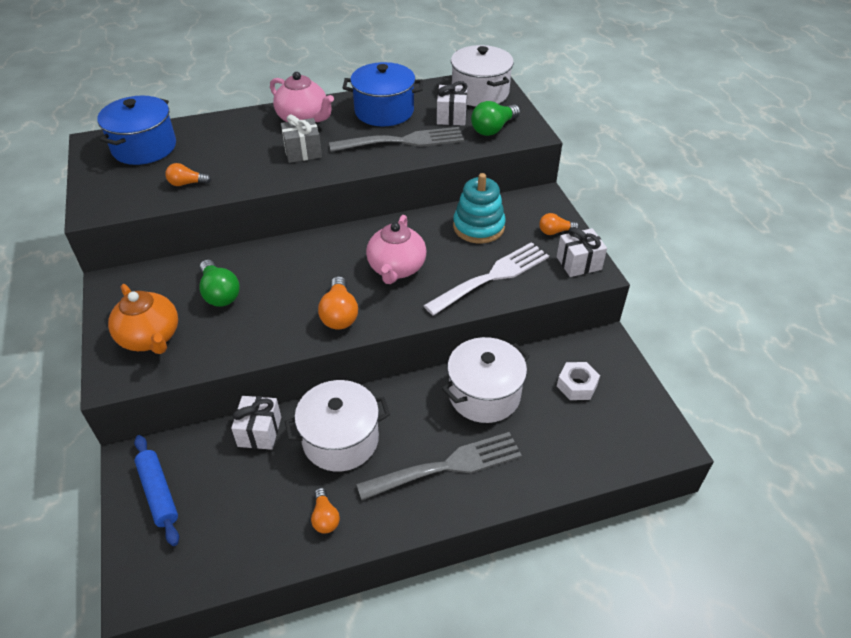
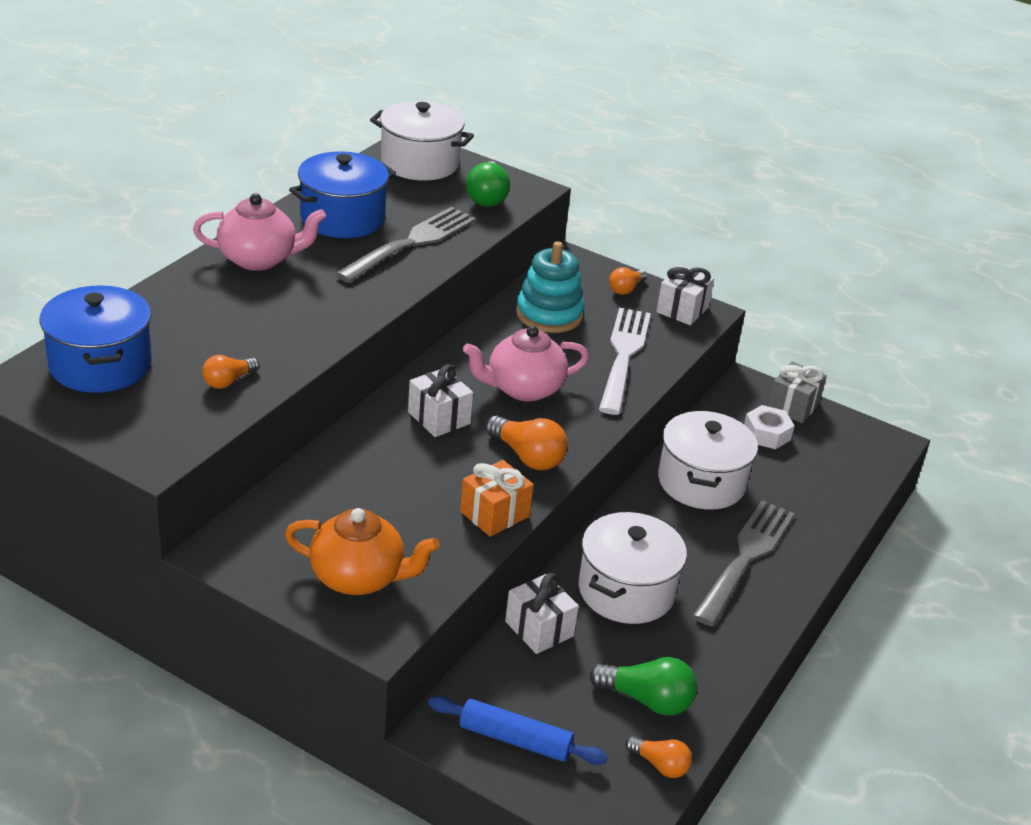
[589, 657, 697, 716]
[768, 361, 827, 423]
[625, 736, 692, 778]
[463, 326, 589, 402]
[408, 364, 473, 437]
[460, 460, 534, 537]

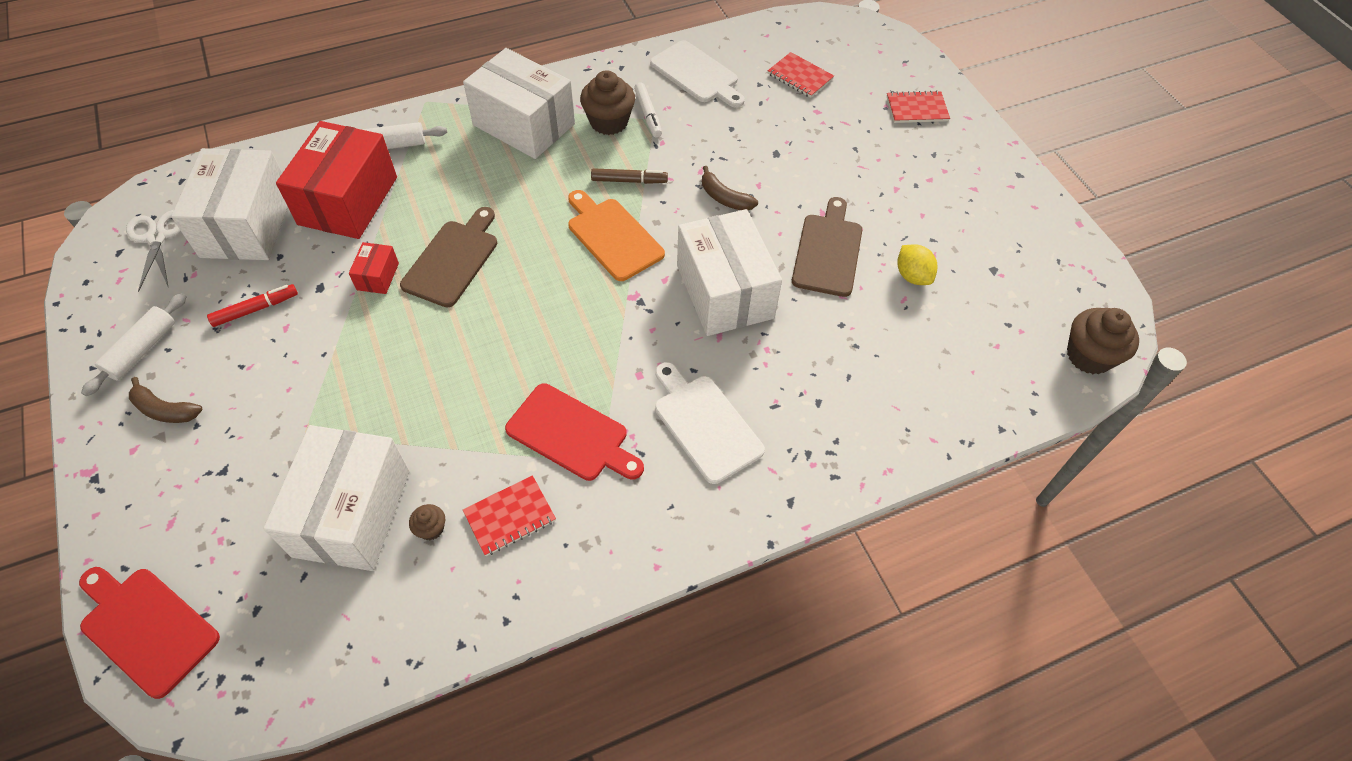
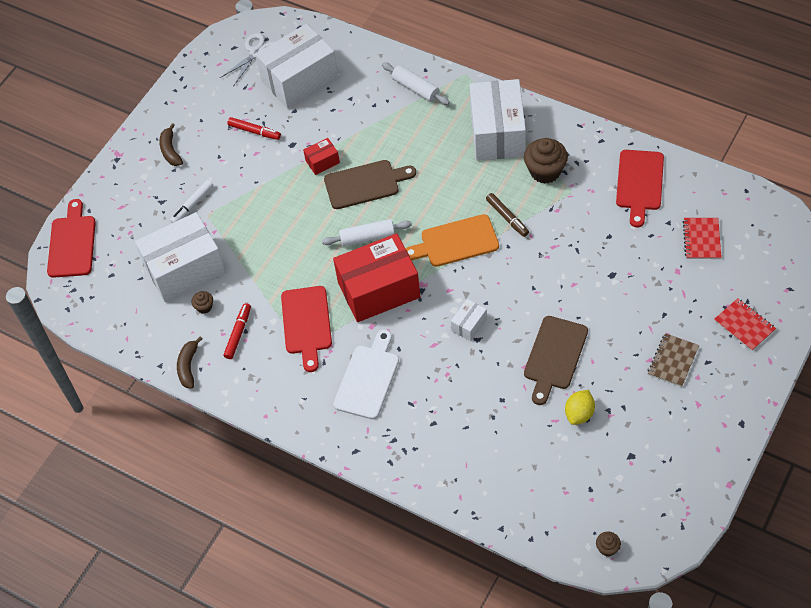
[322, 219, 412, 247]
[333, 233, 421, 322]
[224, 303, 251, 359]
[405, 214, 499, 267]
[170, 180, 213, 223]
[616, 150, 664, 228]
[451, 299, 487, 341]
[177, 336, 203, 389]
[524, 316, 588, 405]
[596, 531, 621, 557]
[648, 333, 699, 387]

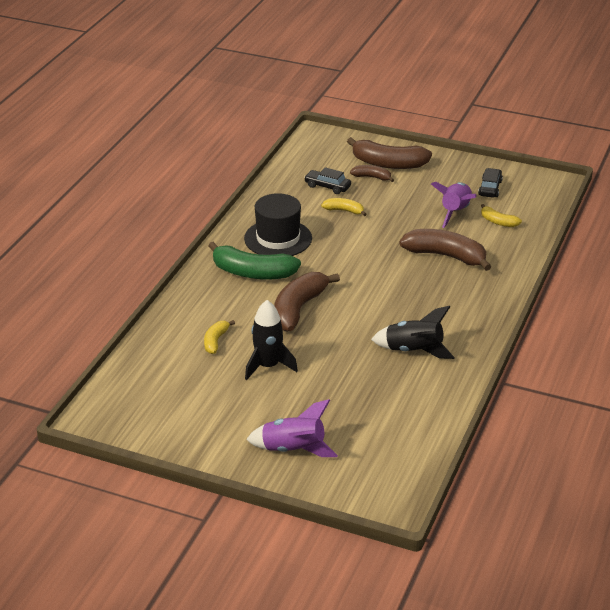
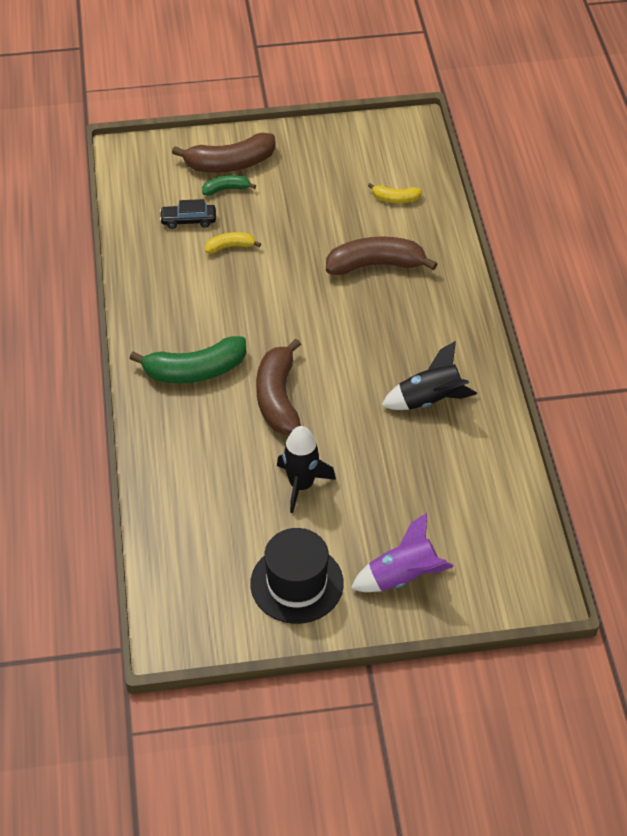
[204, 320, 235, 354] (first image)
[250, 528, 344, 624]
[202, 175, 256, 196]
[431, 182, 477, 228] (first image)
[478, 168, 503, 198] (first image)

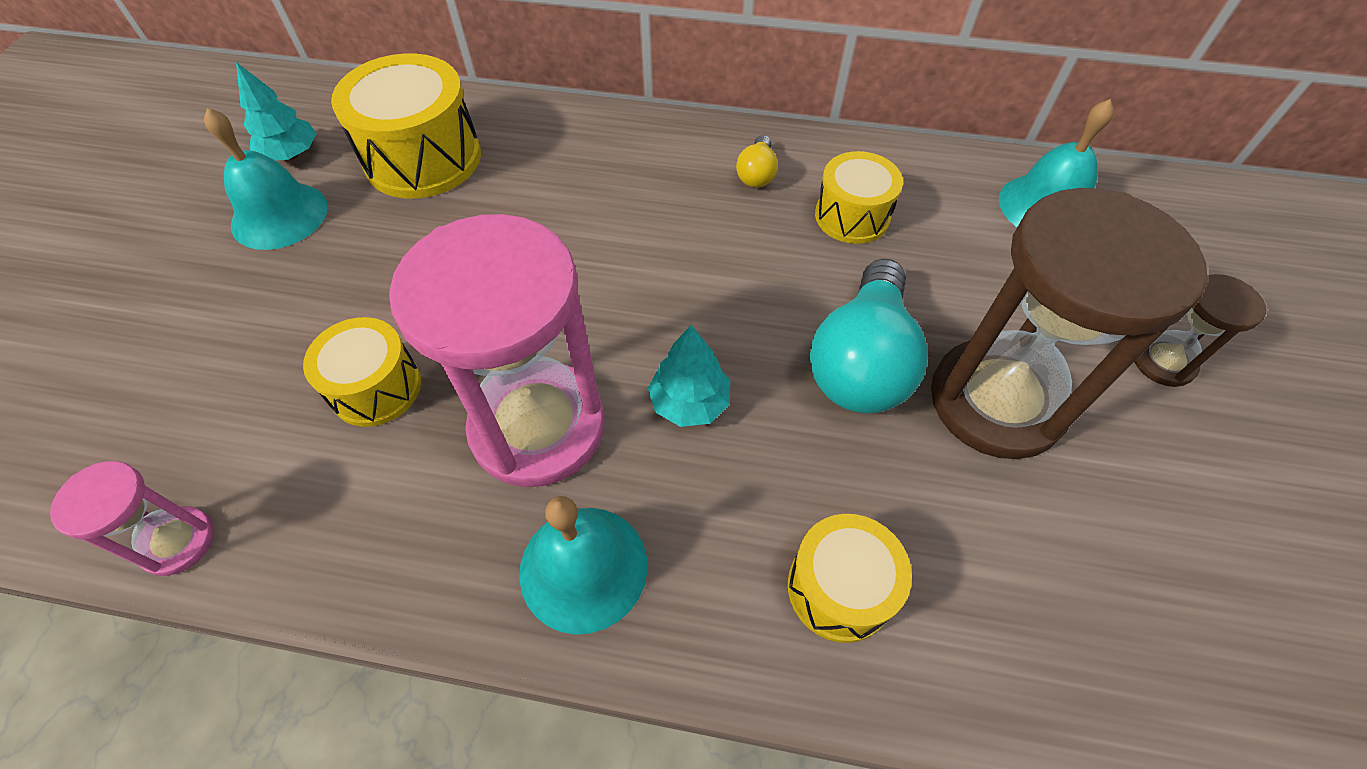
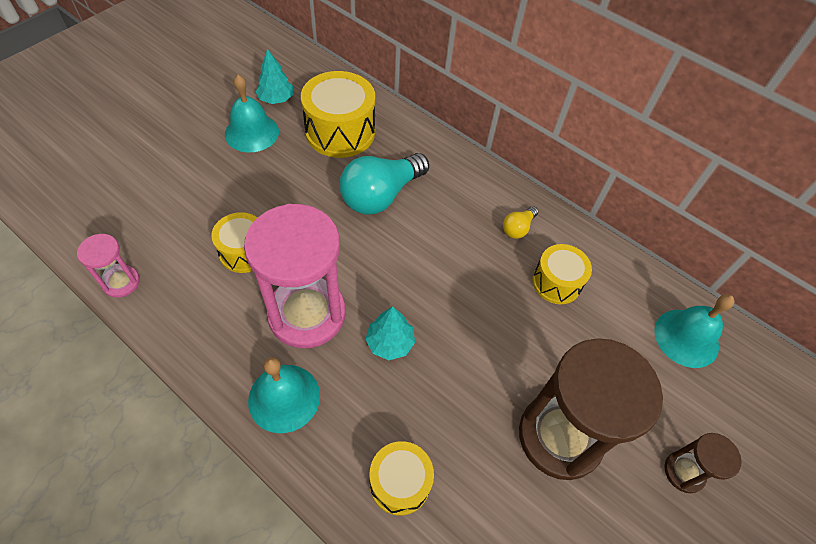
[340, 153, 429, 215]

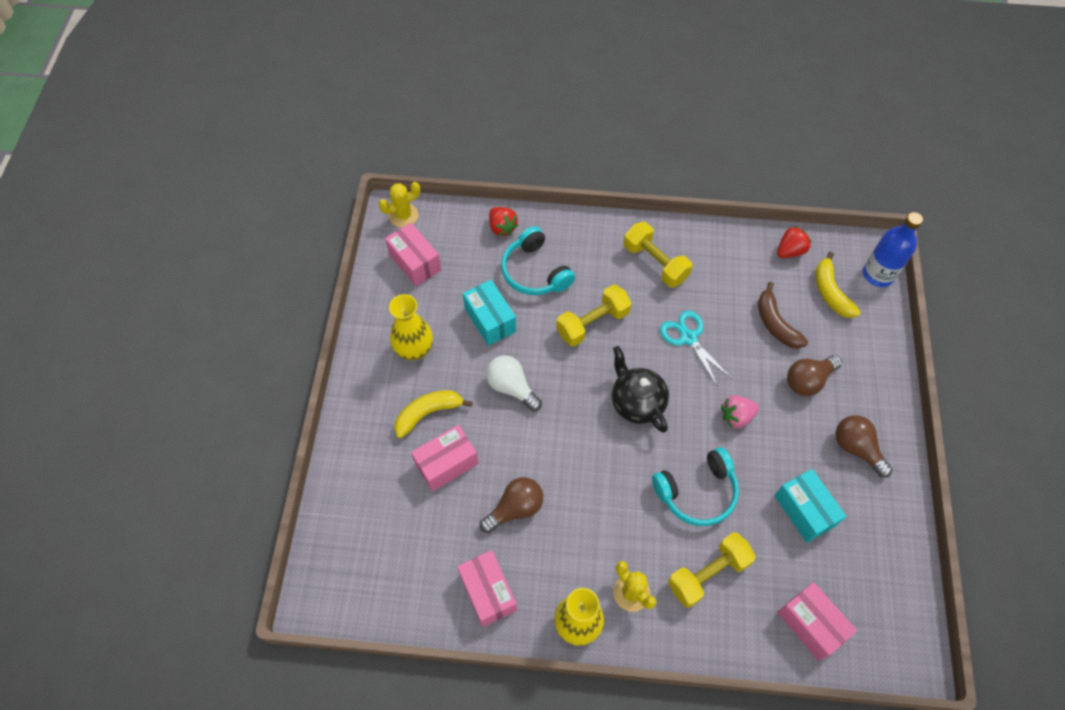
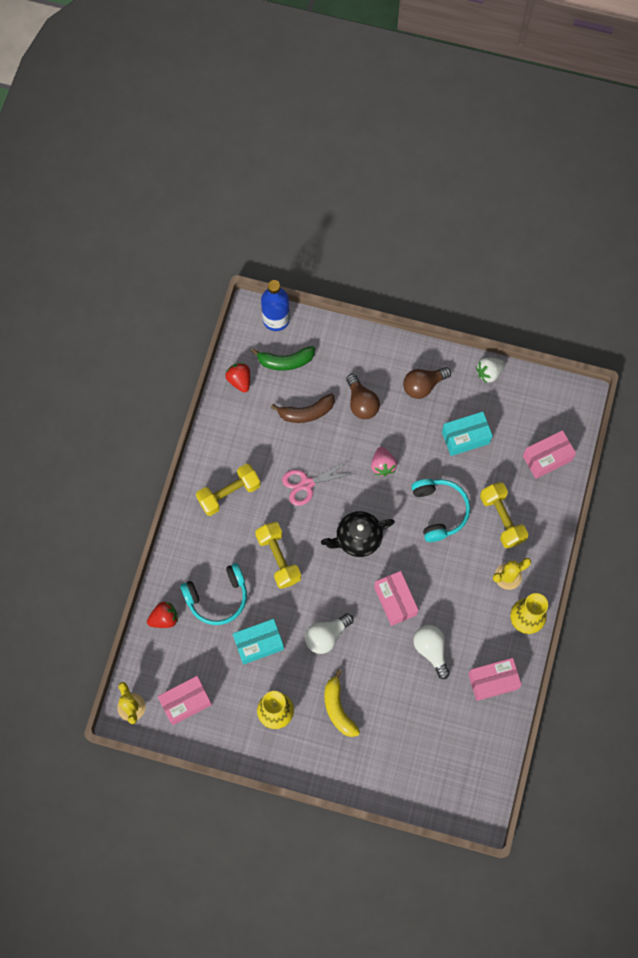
[374, 571, 418, 626]
[413, 625, 450, 679]
[282, 460, 355, 506]
[251, 346, 315, 371]
[476, 357, 505, 383]

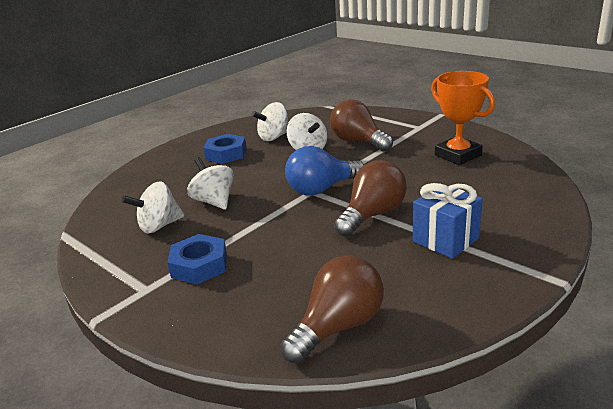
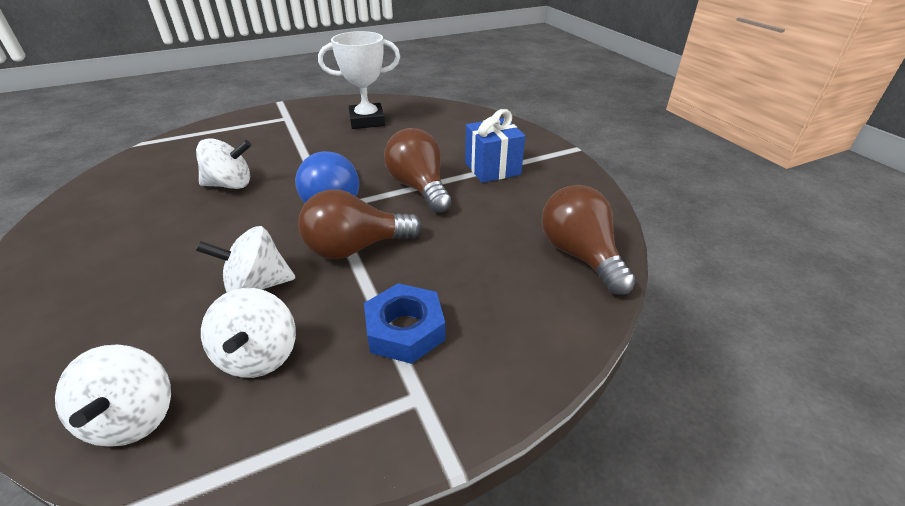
[203, 134, 247, 164] (first image)
[55, 344, 171, 447]
[298, 189, 422, 259]
[318, 31, 400, 129]

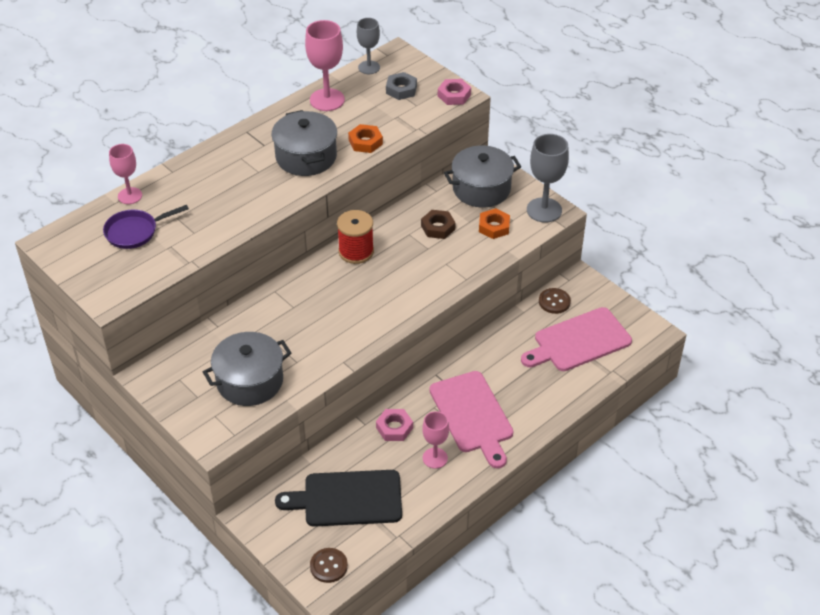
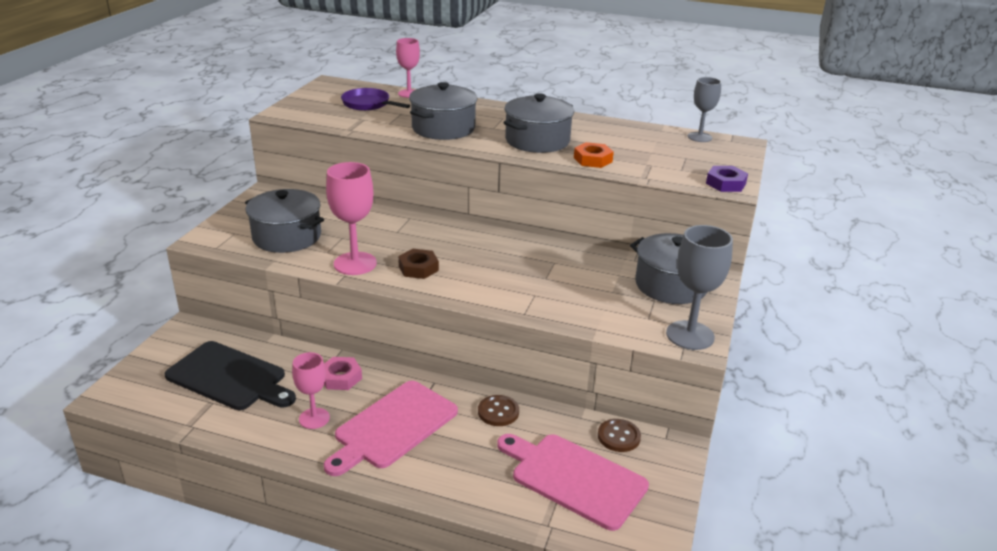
[164, 341, 296, 410]
[326, 162, 377, 275]
[478, 395, 519, 426]
[337, 210, 374, 264] (first image)
[386, 72, 417, 100] (first image)
[398, 249, 439, 279]
[706, 166, 748, 192]
[479, 208, 510, 239] (first image)
[409, 82, 477, 140]

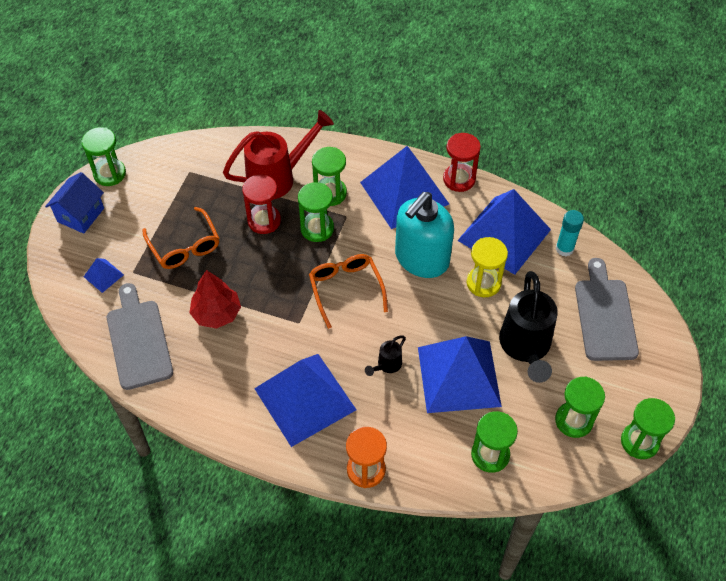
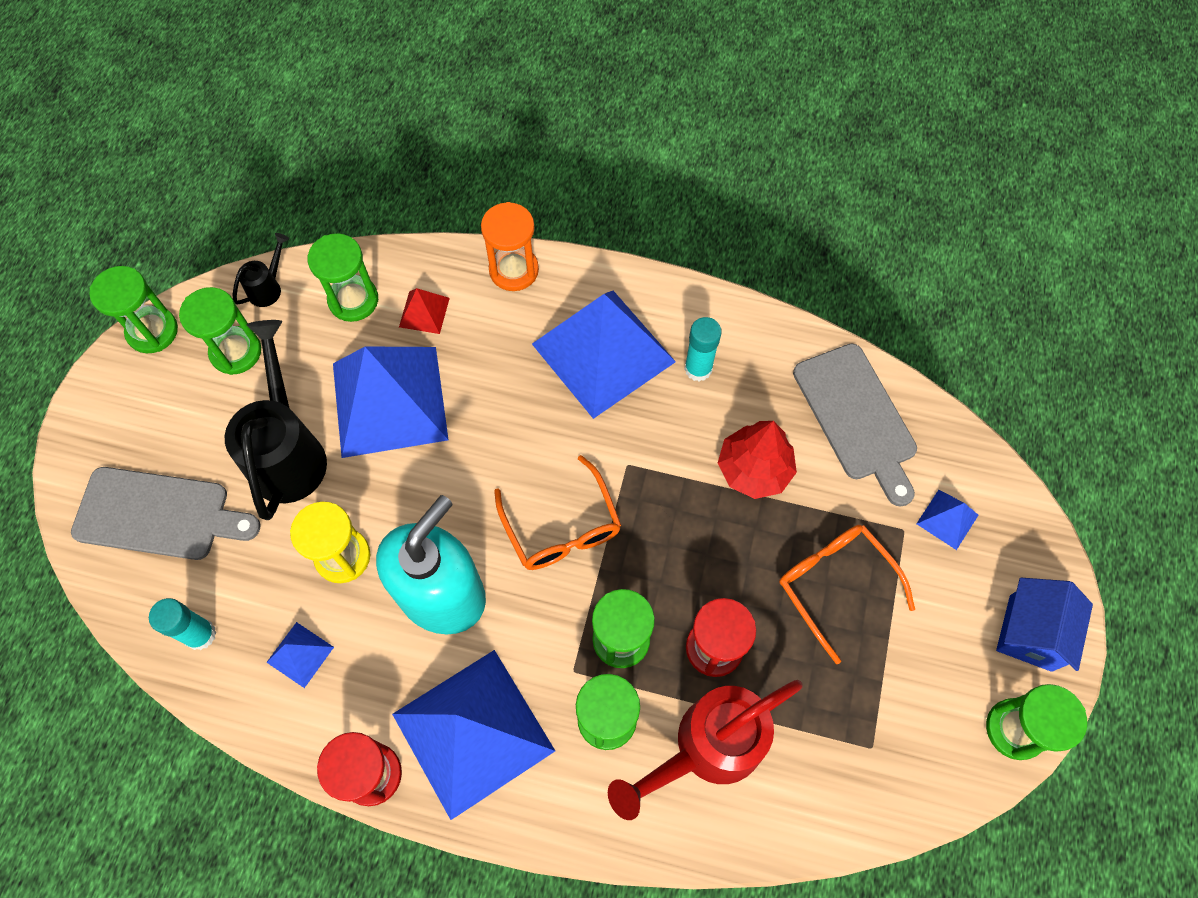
[233, 233, 289, 307]
[266, 622, 334, 688]
[71, 467, 261, 560]
[399, 288, 450, 334]
[684, 317, 722, 382]

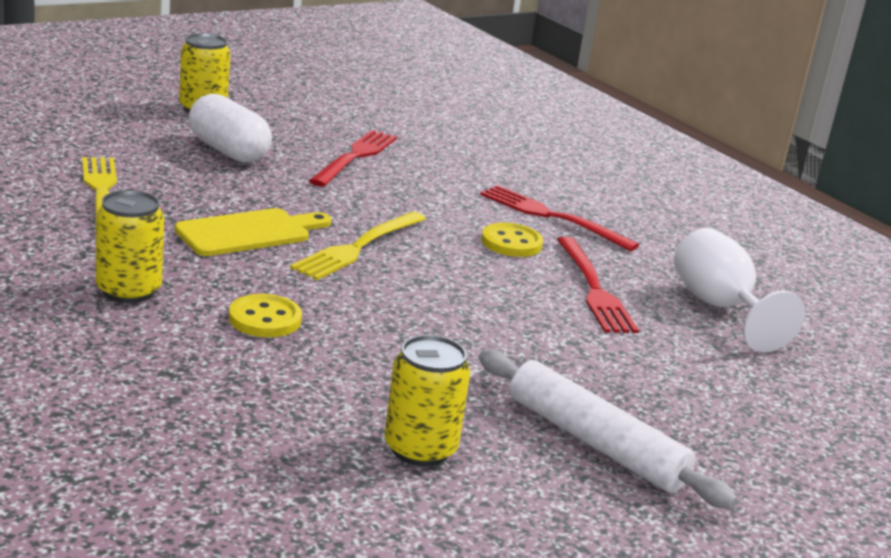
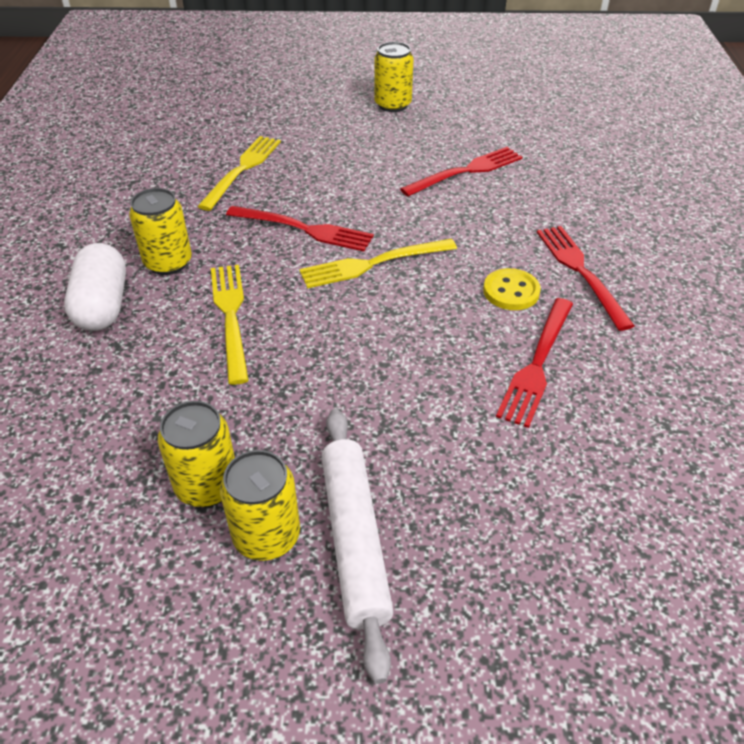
[226, 206, 374, 251]
[64, 243, 126, 331]
[211, 265, 249, 385]
[674, 228, 805, 352] (first image)
[220, 450, 300, 561]

